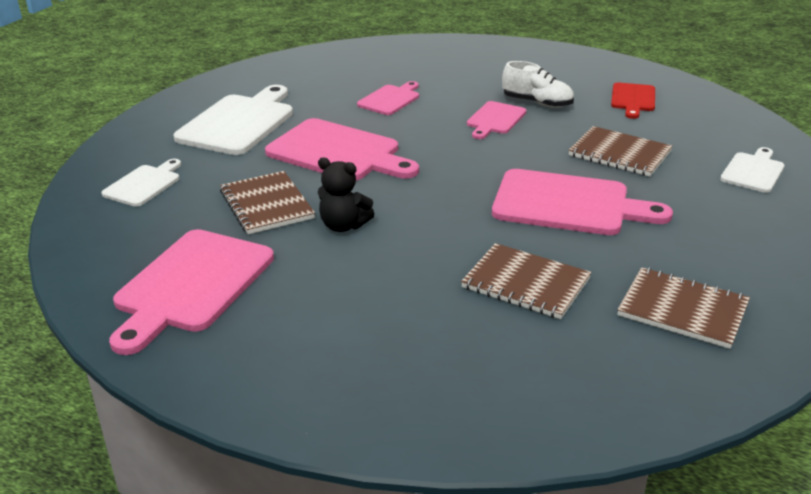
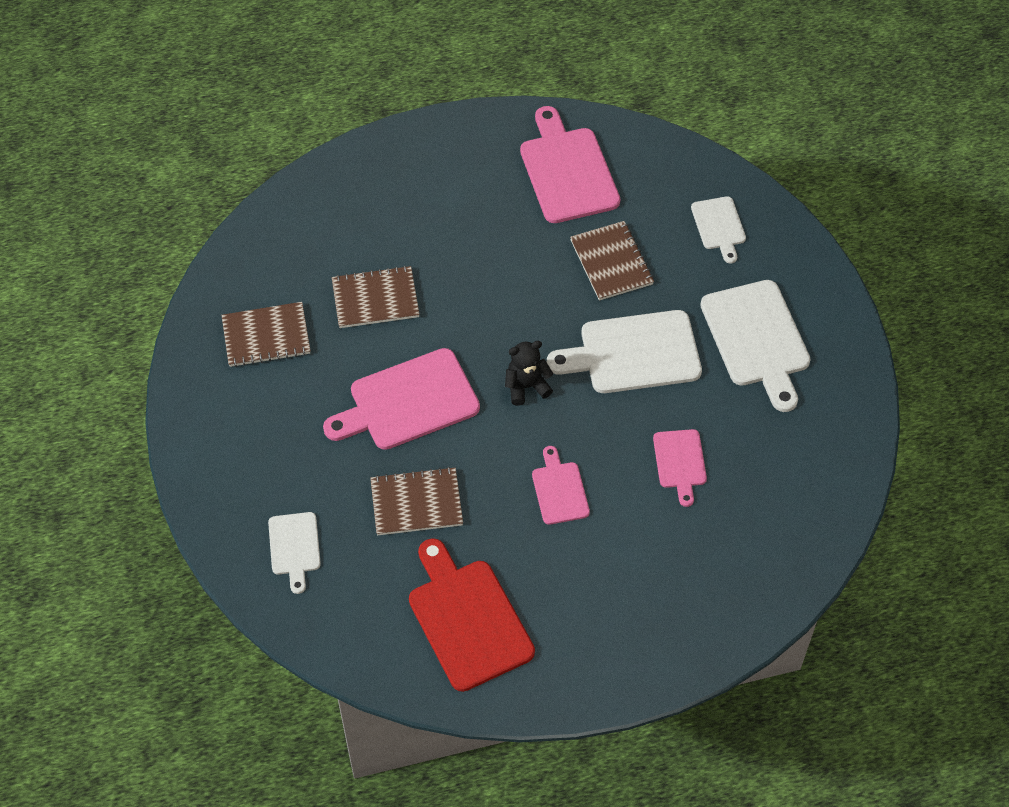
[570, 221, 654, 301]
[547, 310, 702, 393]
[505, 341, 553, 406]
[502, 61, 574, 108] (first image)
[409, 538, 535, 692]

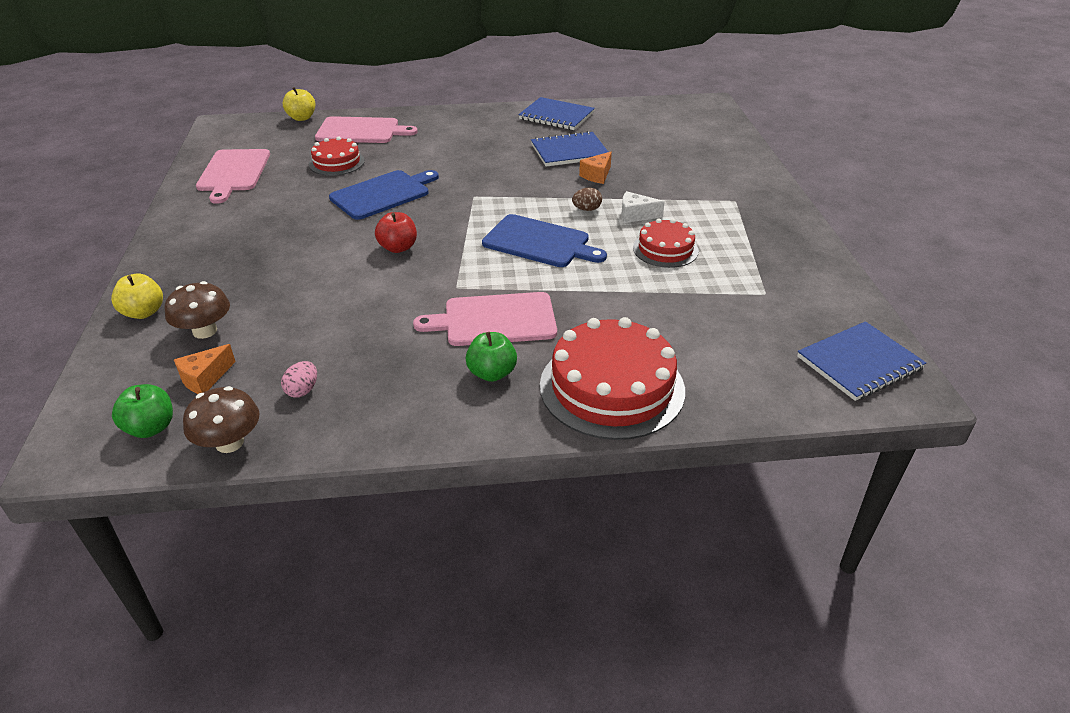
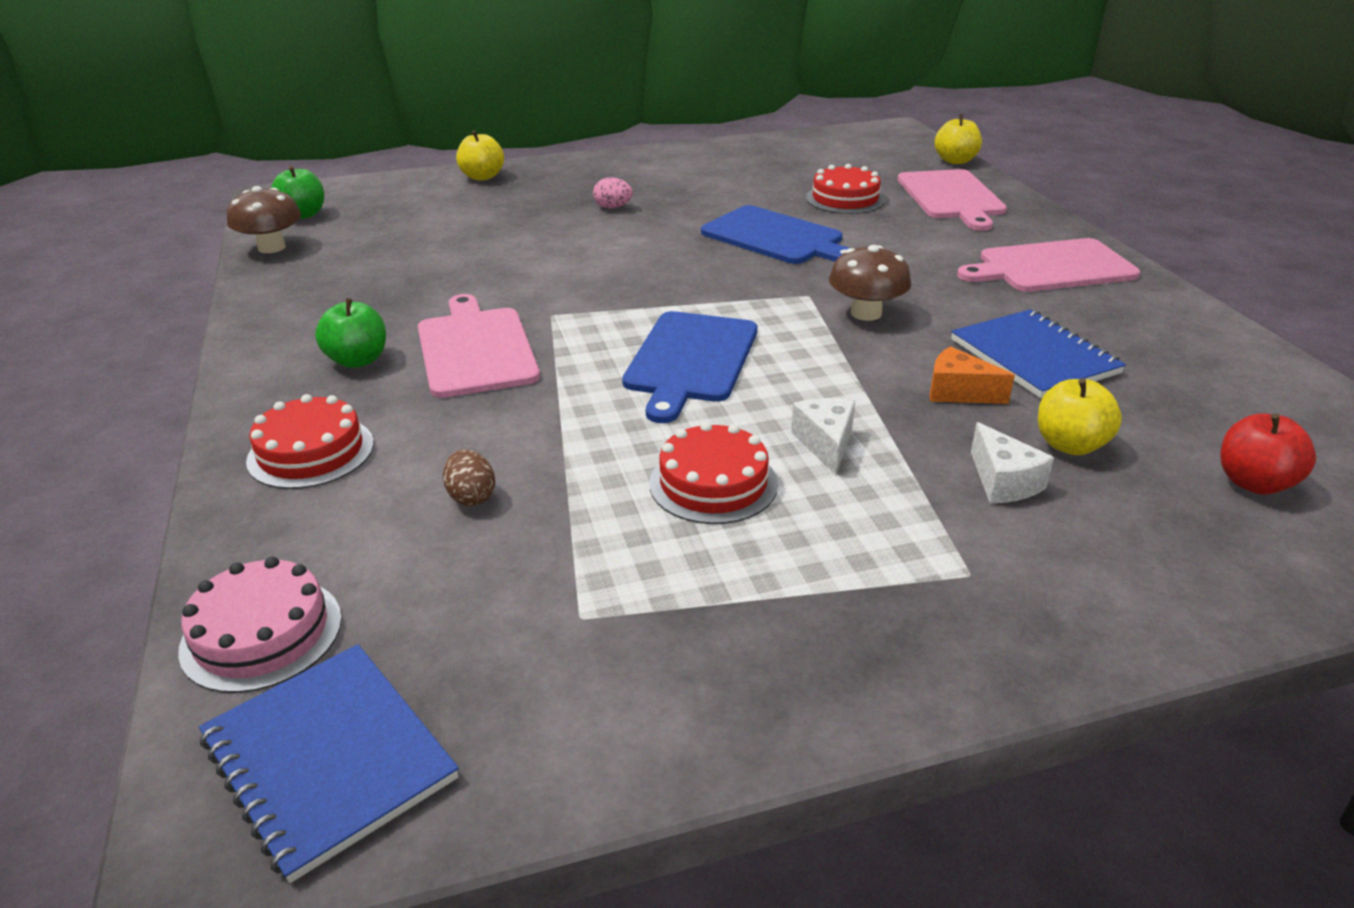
[829, 245, 911, 321]
[174, 344, 236, 394] (first image)
[957, 238, 1140, 292]
[593, 177, 633, 208]
[1220, 413, 1316, 495]
[518, 97, 595, 130] (first image)
[246, 394, 374, 489]
[443, 450, 495, 506]
[178, 557, 342, 693]
[971, 422, 1054, 503]
[1038, 378, 1122, 456]

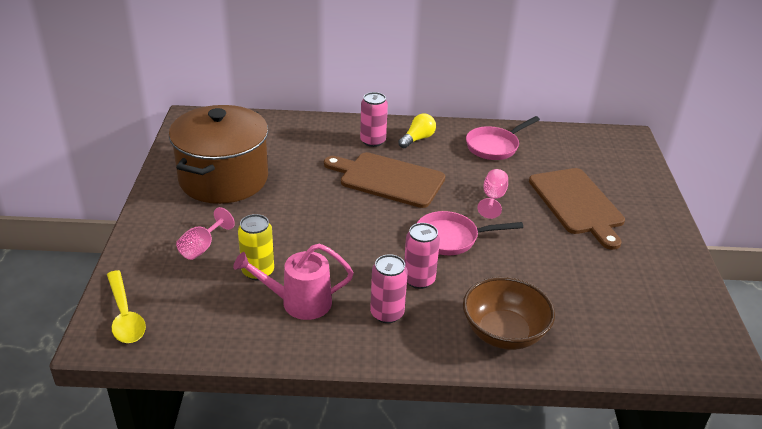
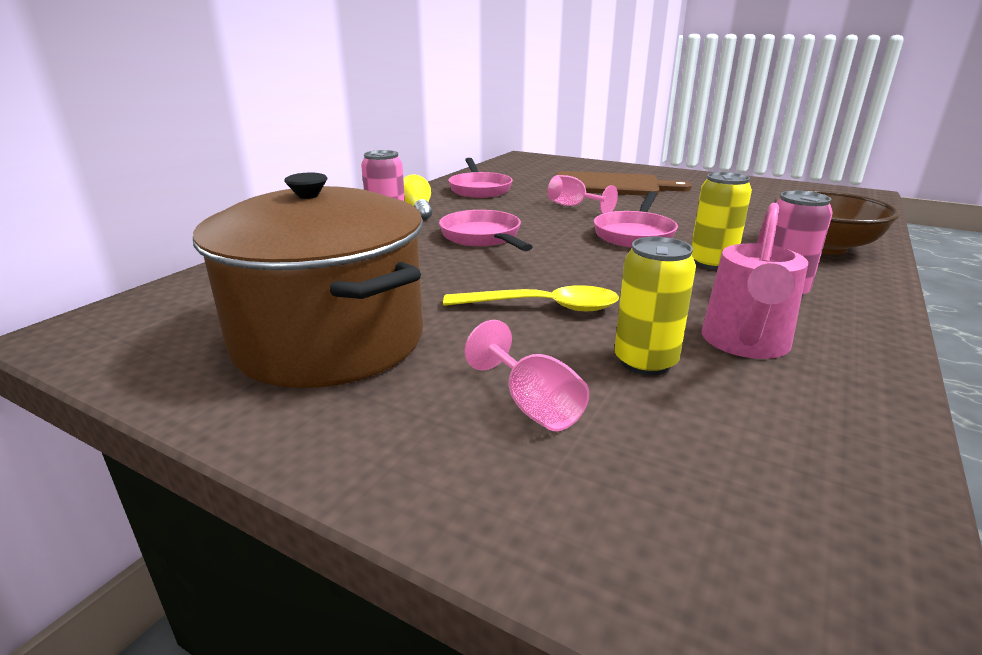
[443, 285, 619, 311]
[439, 210, 532, 251]
[691, 172, 752, 270]

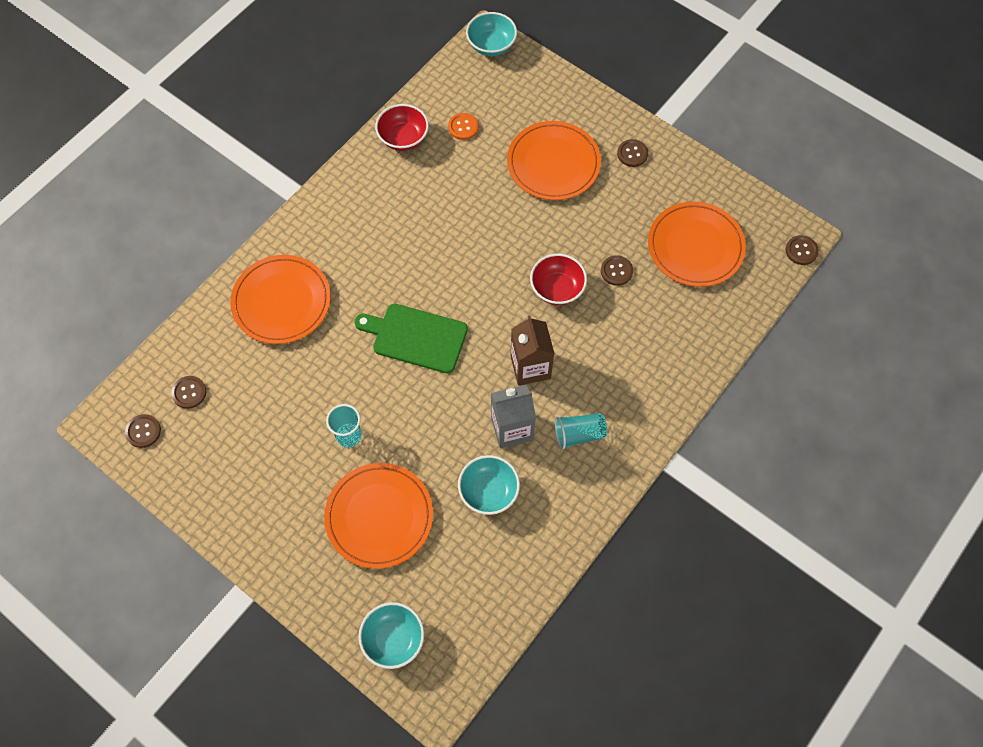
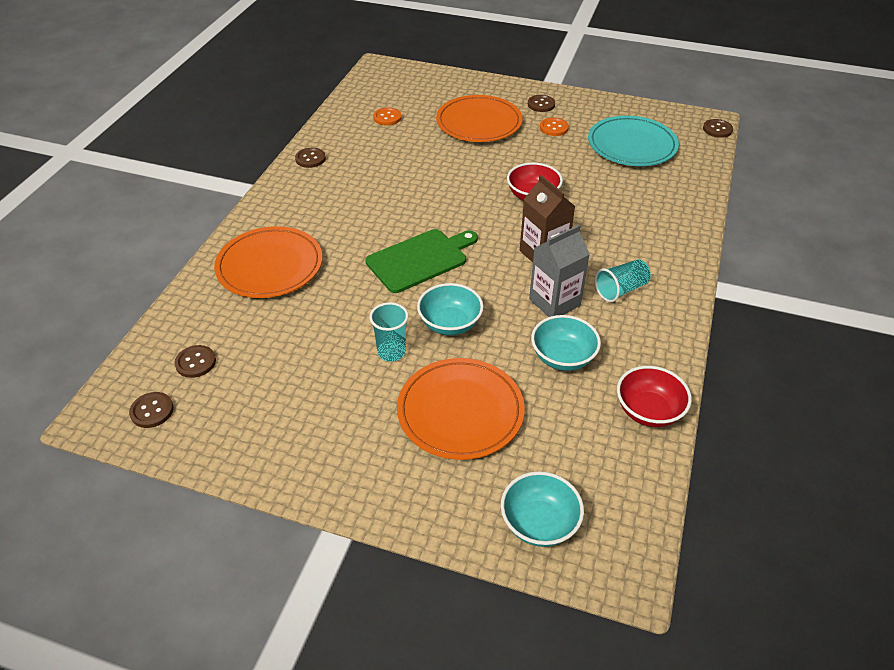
[365, 229, 478, 293]
[617, 366, 692, 427]
[417, 283, 484, 335]
[295, 148, 326, 168]
[588, 116, 679, 166]
[540, 118, 569, 136]

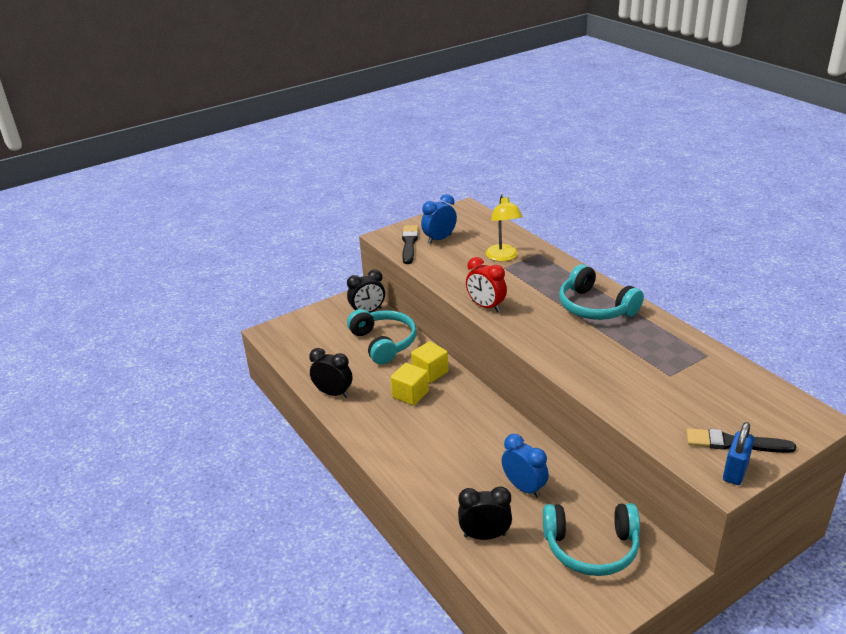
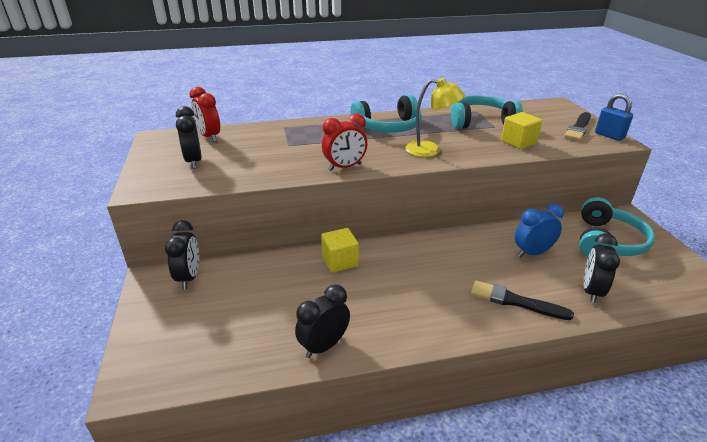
[451, 95, 523, 129]
[501, 112, 542, 149]
[471, 281, 574, 320]
[176, 106, 202, 169]
[405, 78, 465, 157]
[190, 87, 220, 142]

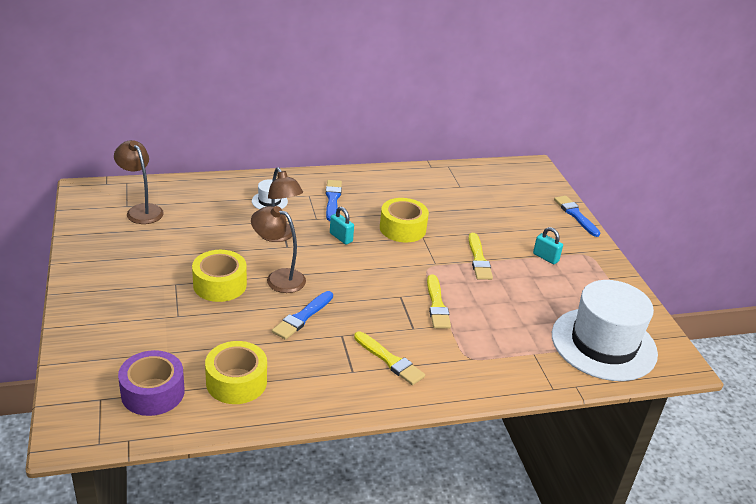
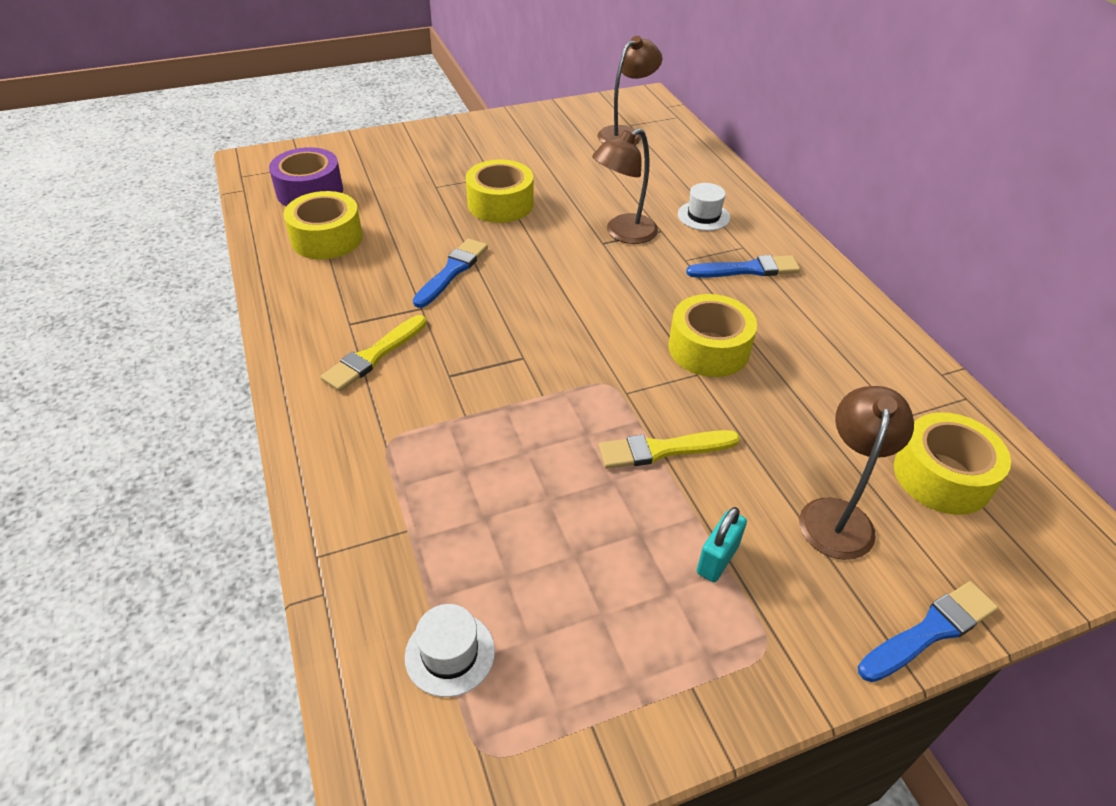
[799, 386, 914, 560]
[413, 238, 488, 308]
[330, 207, 354, 245] (first image)
[427, 274, 451, 329] (first image)
[405, 604, 495, 697]
[894, 412, 1011, 515]

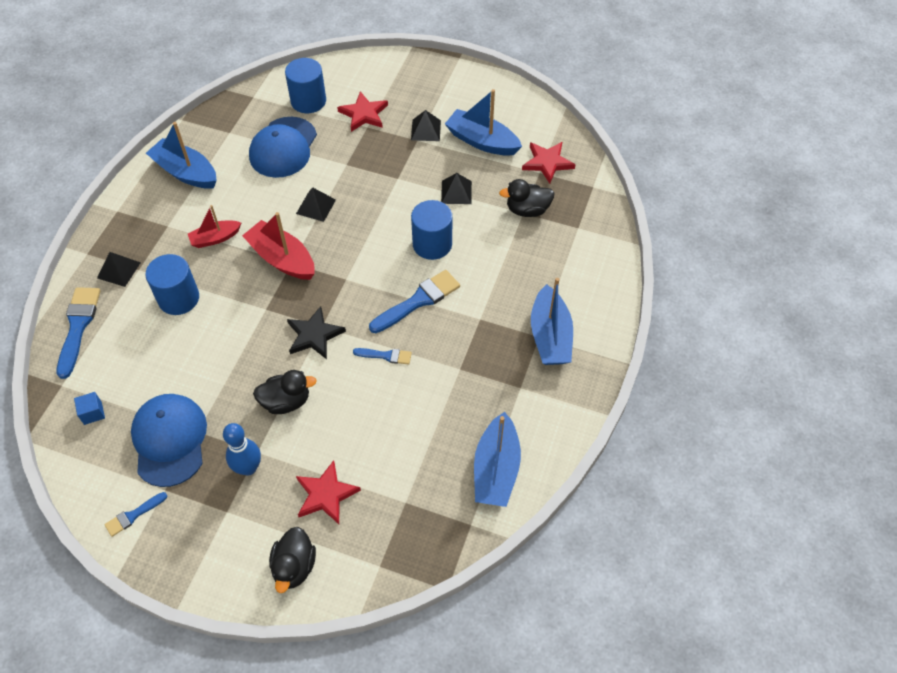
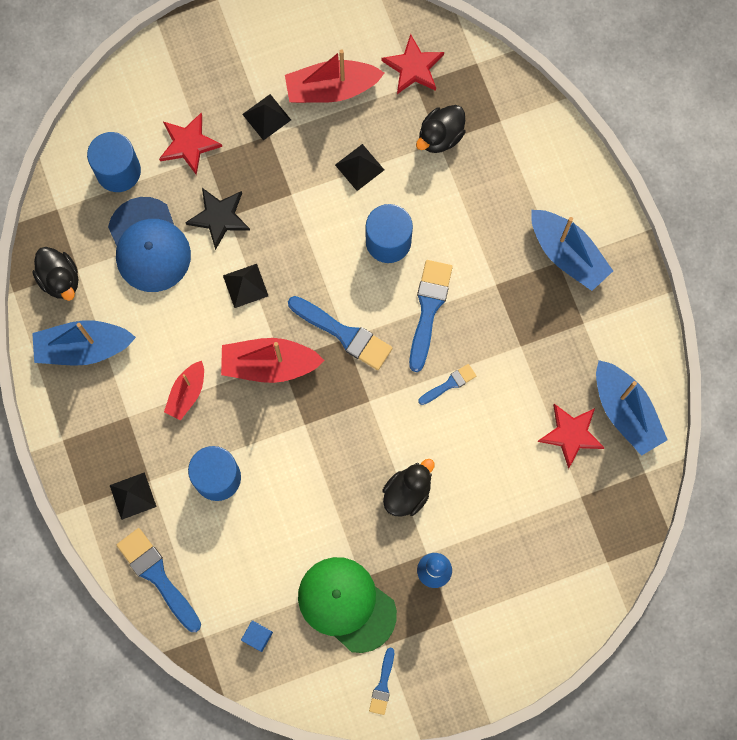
[298, 557, 397, 653]
[32, 247, 78, 301]
[185, 188, 250, 250]
[537, 404, 605, 469]
[285, 49, 384, 103]
[288, 296, 392, 370]

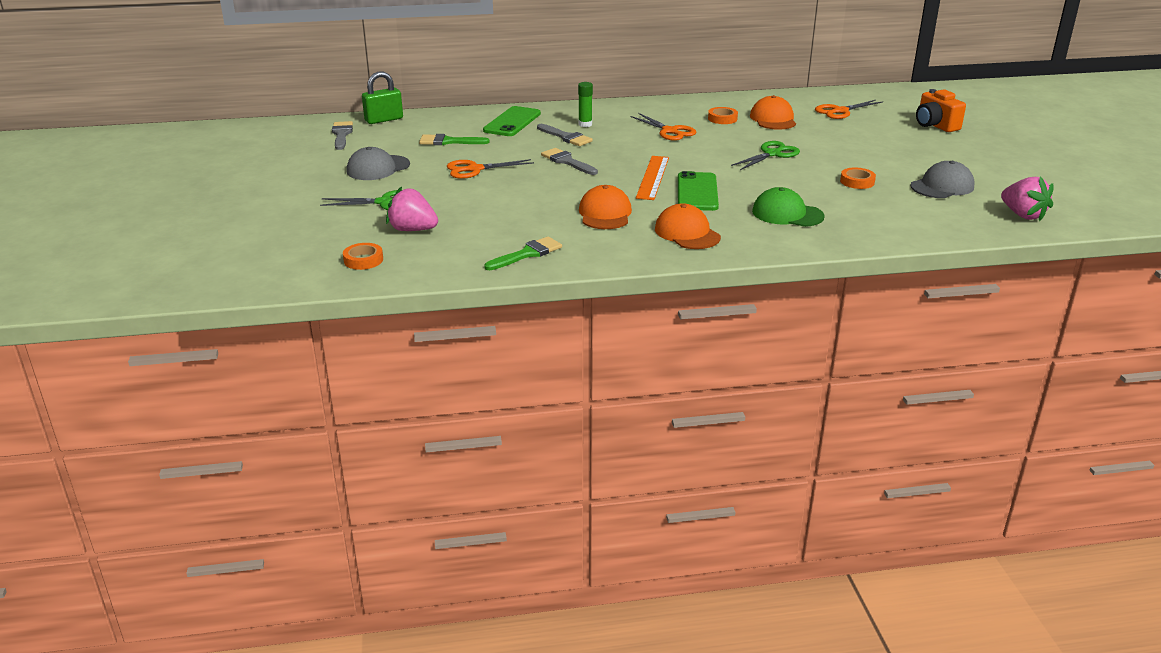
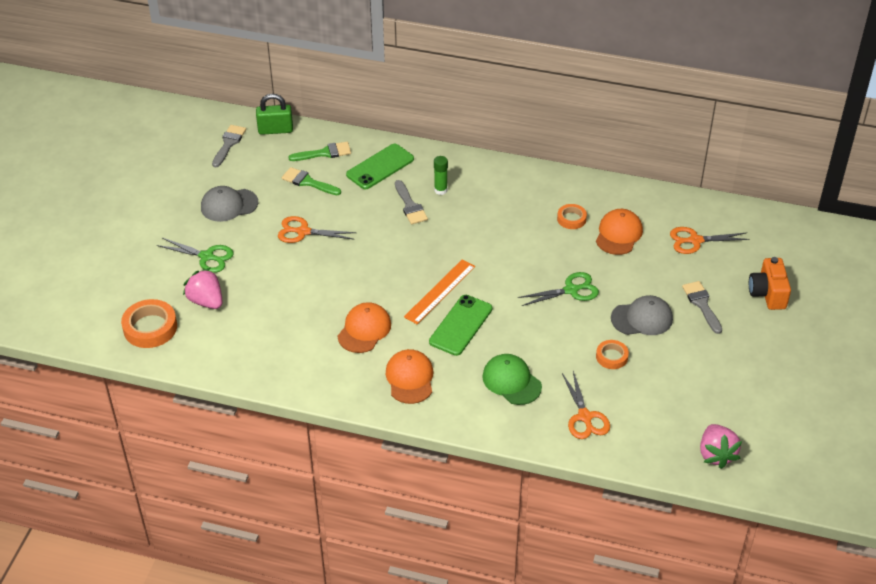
[121, 299, 177, 348]
[288, 142, 351, 161]
[682, 281, 722, 334]
[562, 371, 610, 439]
[611, 295, 673, 335]

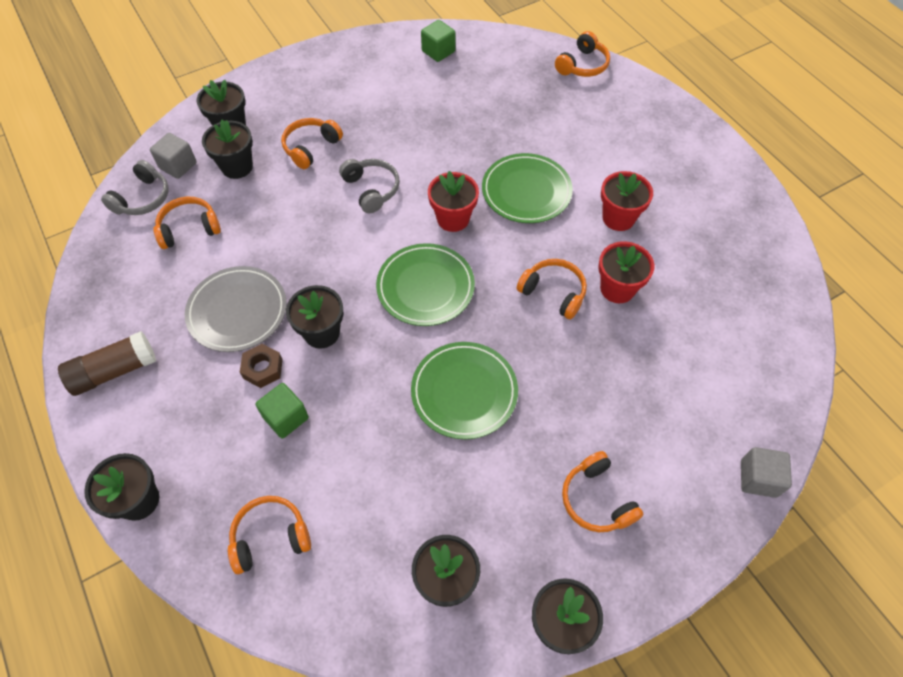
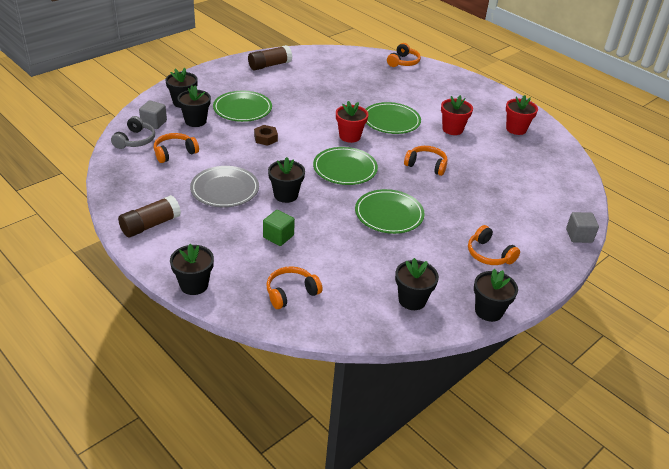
[254, 125, 278, 146]
[213, 91, 272, 122]
[339, 159, 400, 214] (first image)
[421, 20, 455, 62] (first image)
[506, 95, 538, 135]
[248, 45, 292, 71]

